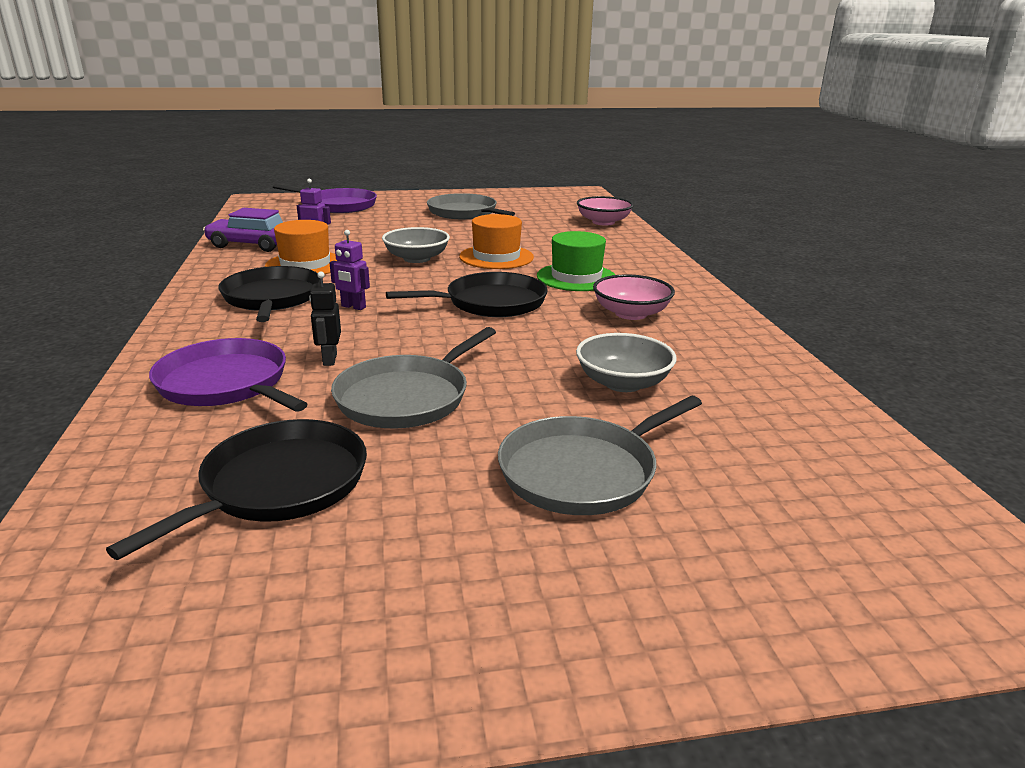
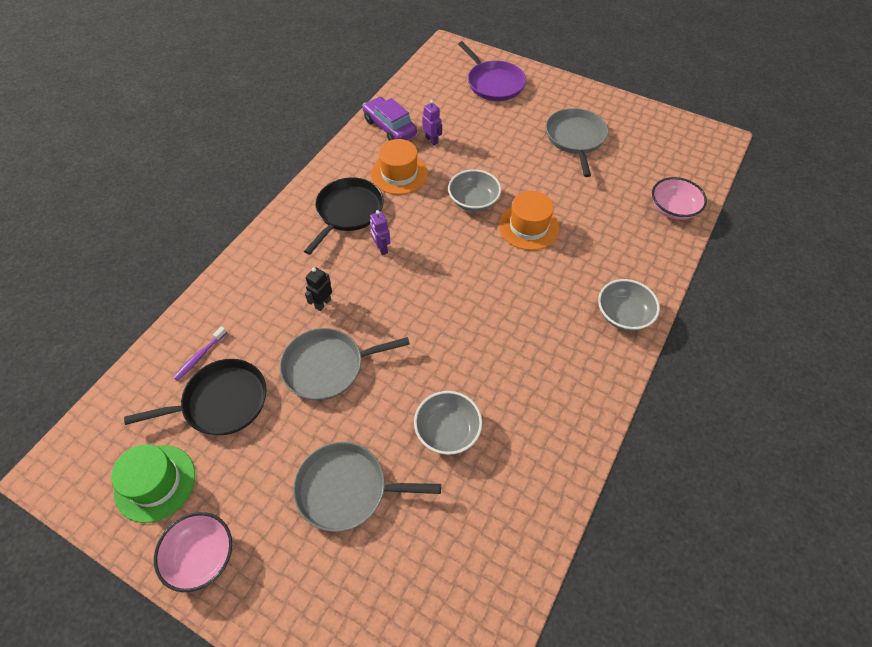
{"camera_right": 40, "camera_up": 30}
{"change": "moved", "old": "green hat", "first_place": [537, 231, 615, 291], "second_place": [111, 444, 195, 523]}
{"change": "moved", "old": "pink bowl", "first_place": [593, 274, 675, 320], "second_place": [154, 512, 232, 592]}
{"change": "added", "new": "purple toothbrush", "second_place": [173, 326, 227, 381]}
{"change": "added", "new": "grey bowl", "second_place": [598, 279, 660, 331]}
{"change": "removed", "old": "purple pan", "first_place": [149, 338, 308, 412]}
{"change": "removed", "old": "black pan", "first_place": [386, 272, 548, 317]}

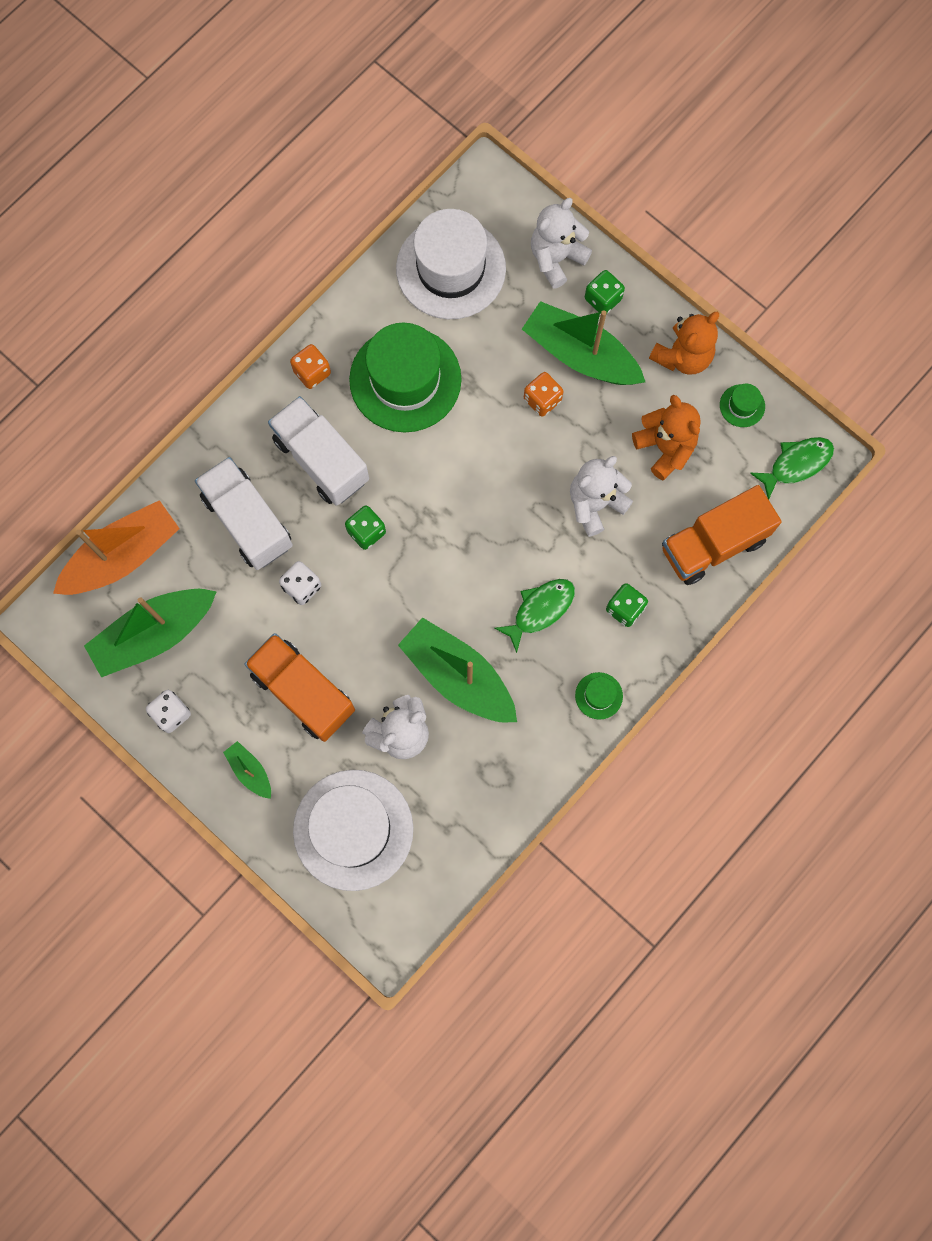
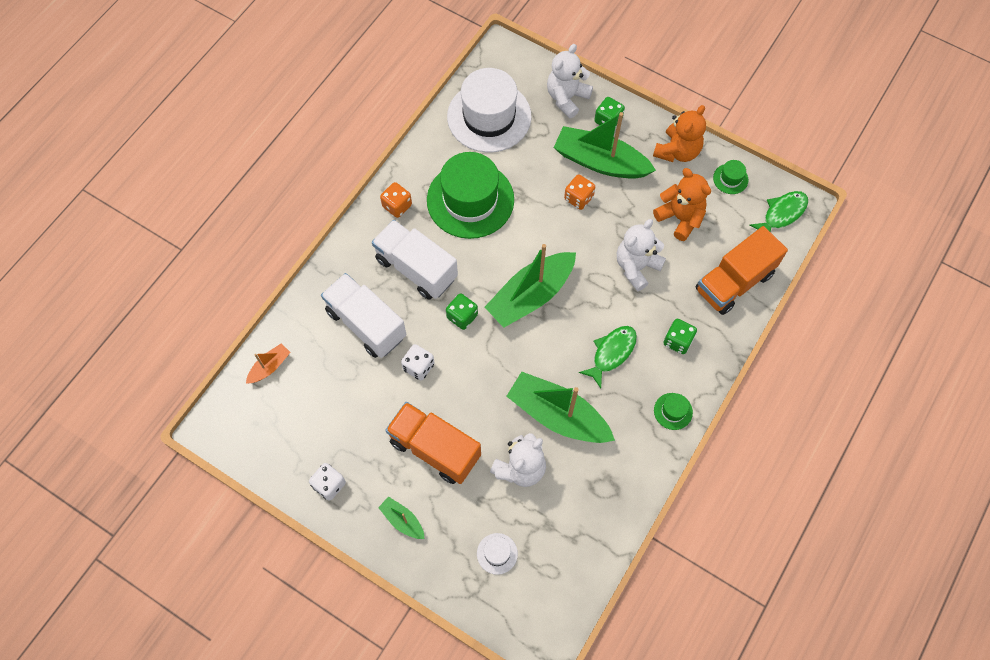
{"camera_right": -10, "camera_up": -10}
{"change": "resized", "old": "orange boat", "first_place": [53, 500, 180, 595], "second_place": [246, 343, 290, 384], "factor": 0.47}
{"change": "resized", "old": "white hat", "first_place": [293, 770, 413, 891], "second_place": [477, 533, 518, 575], "factor": 0.41}
{"change": "moved", "old": "green boat", "first_place": [84, 589, 217, 677], "second_place": [485, 244, 576, 328]}

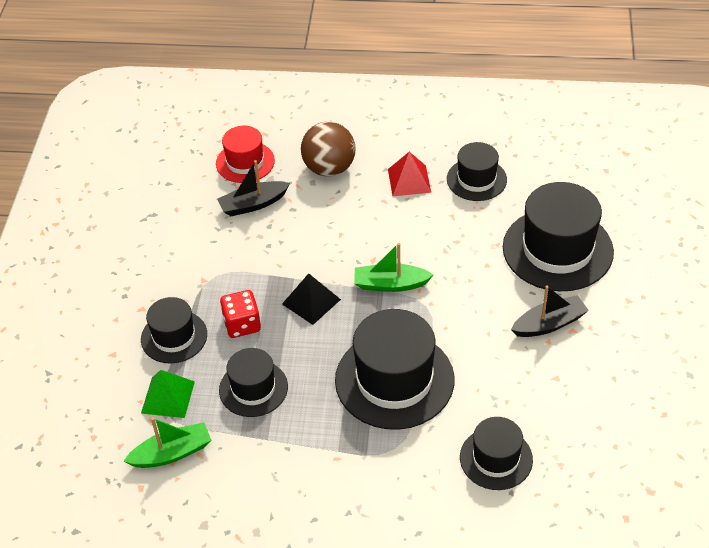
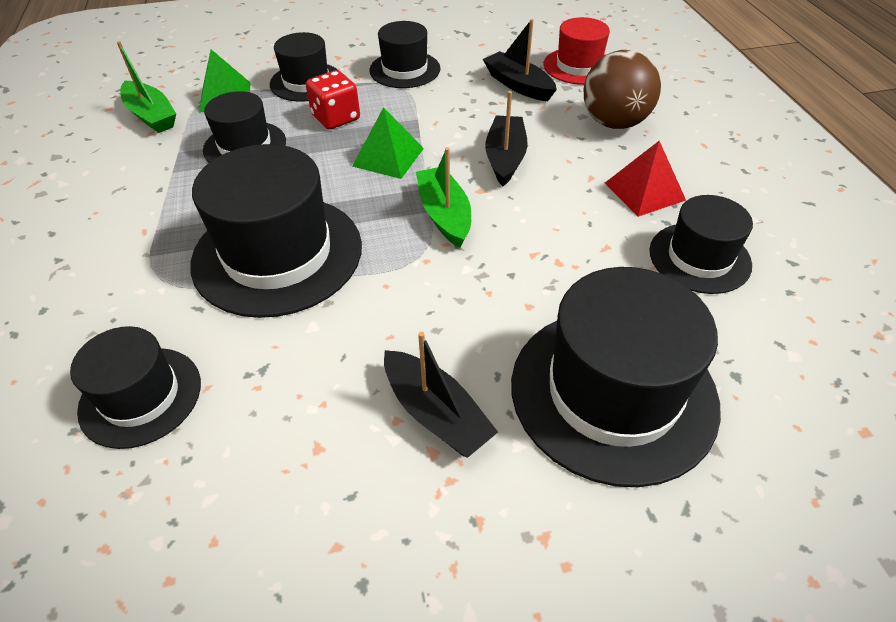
{"camera_right": 70, "camera_up": 0}
{"change": "recoloured", "old": "black pyramid", "new": "green pyramid", "first_place": [282, 273, 341, 325], "second_place": [352, 107, 424, 179]}
{"change": "added", "new": "black hat", "second_place": [369, 21, 441, 88]}
{"change": "added", "new": "black boat", "second_place": [485, 91, 527, 186]}

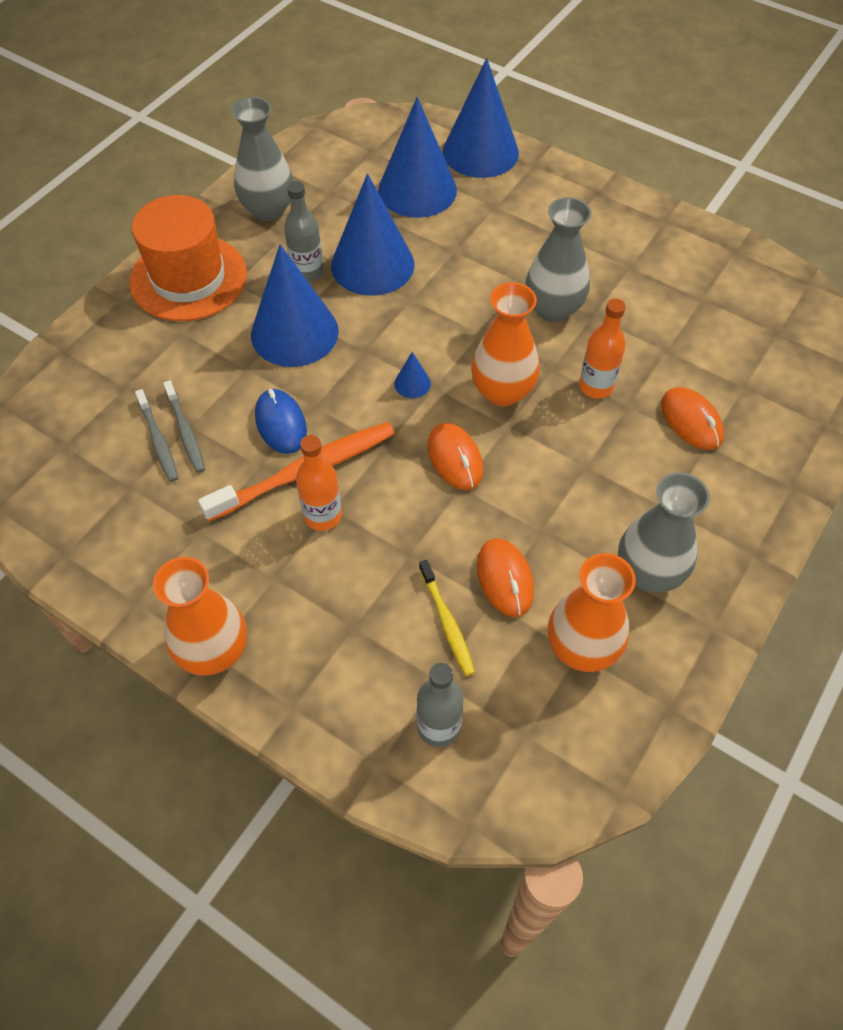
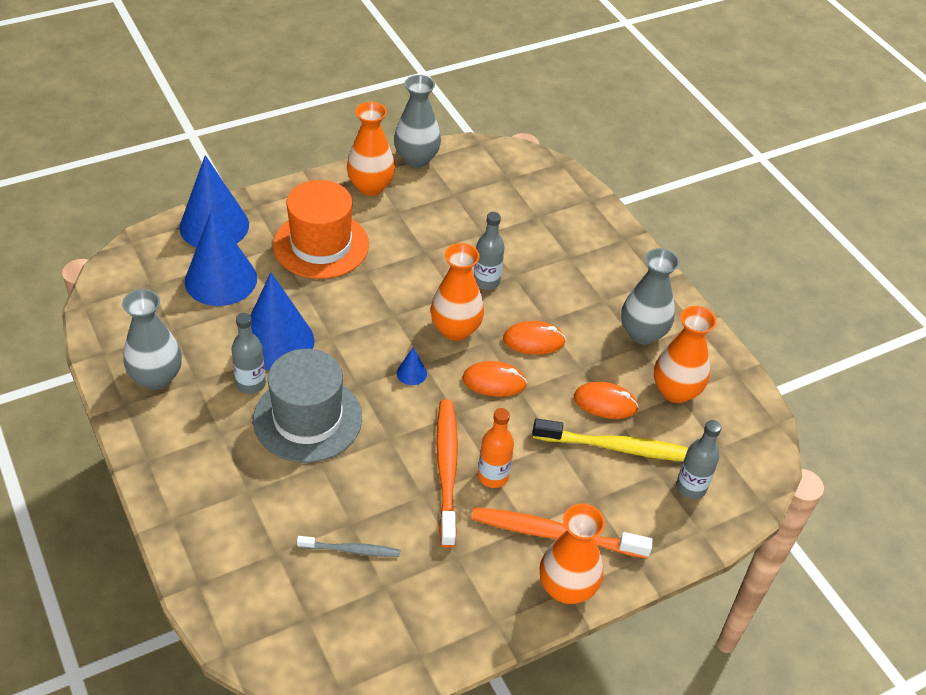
{"camera_right": -65, "camera_up": -10}
{"change": "replaced", "old": "blue cone", "new": "grey hat", "first_place": [251, 244, 339, 367], "second_place": [253, 349, 362, 463]}
{"change": "moved", "old": "orange hat", "first_place": [129, 195, 247, 321], "second_place": [273, 180, 369, 279]}
{"change": "added", "new": "orange vase", "second_place": [347, 102, 395, 196]}
{"change": "moved", "old": "grey vase", "first_place": [525, 197, 592, 322], "second_place": [394, 75, 441, 168]}
{"change": "added", "new": "orange toothbrush", "second_place": [471, 507, 653, 559]}
{"change": "recoloured", "old": "orange bottle", "new": "grey bottle", "first_place": [579, 299, 626, 399], "second_place": [474, 212, 505, 290]}
{"change": "moved", "old": "orange mouse", "first_place": [661, 387, 724, 450], "second_place": [503, 321, 566, 355]}
{"change": "resized", "old": "yellow toothbrush", "first_place": [419, 560, 475, 676], "second_place": [533, 419, 688, 461], "factor": 1.79}
{"change": "removed", "old": "grey toothbrush", "first_place": [163, 380, 205, 473]}
{"change": "removed", "old": "blue mouse", "first_place": [255, 389, 307, 454]}

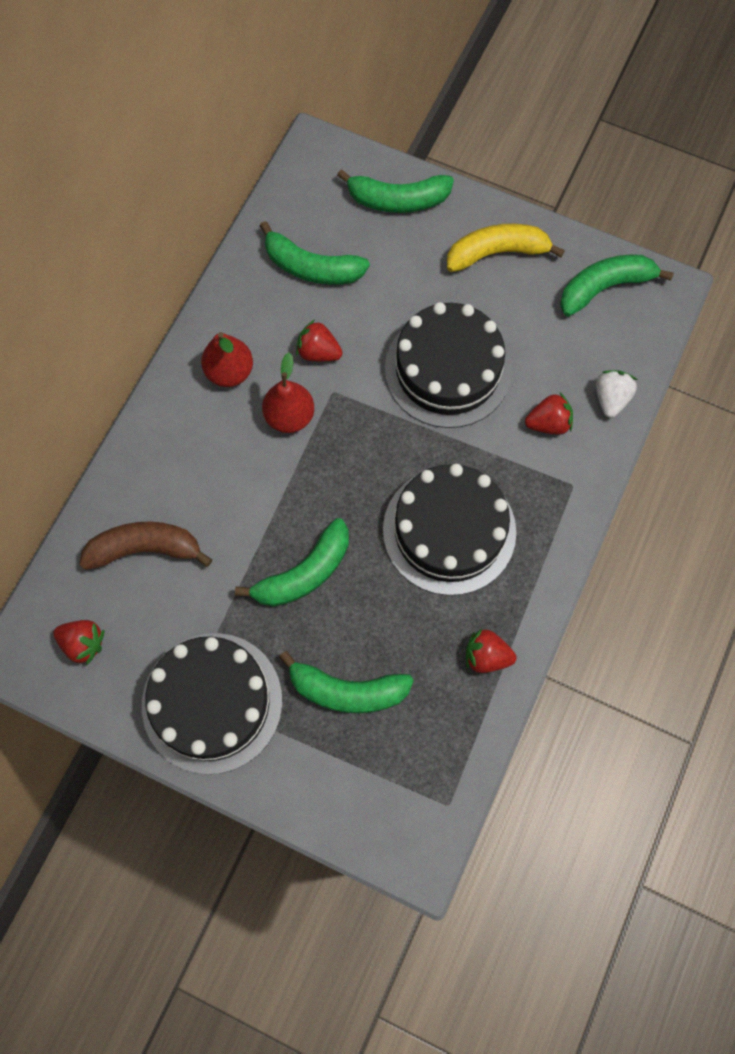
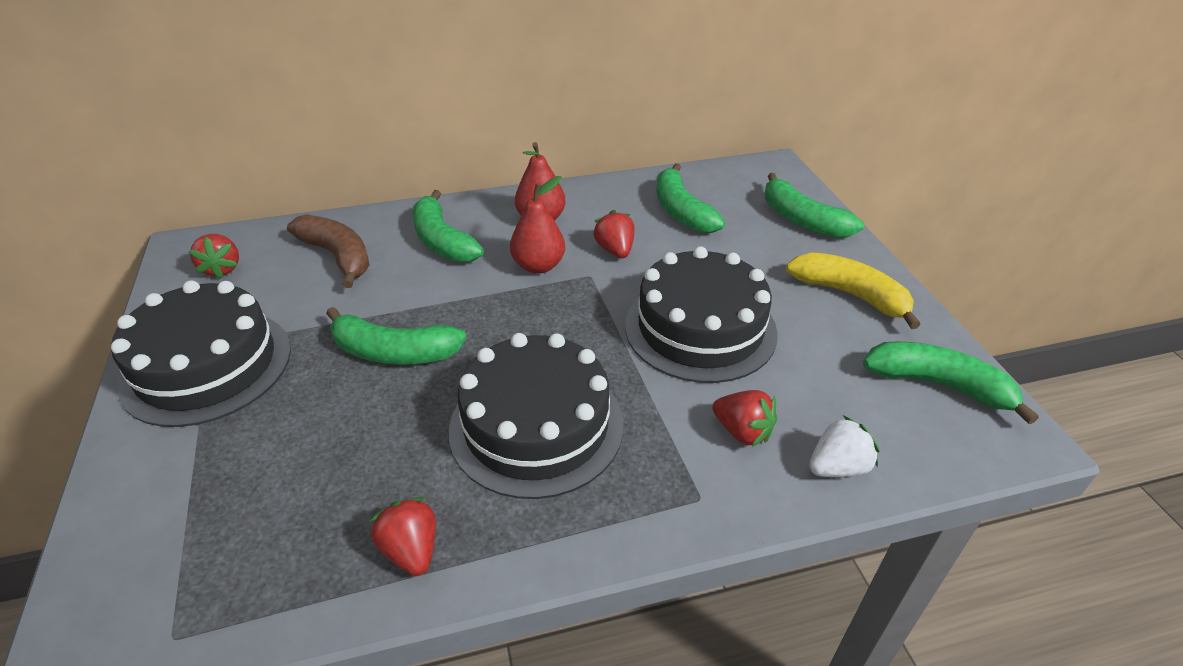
{"camera_right": 50, "camera_up": -30}
{"change": "moved", "old": "green banana", "first_place": [279, 651, 414, 713], "second_place": [412, 190, 484, 263]}

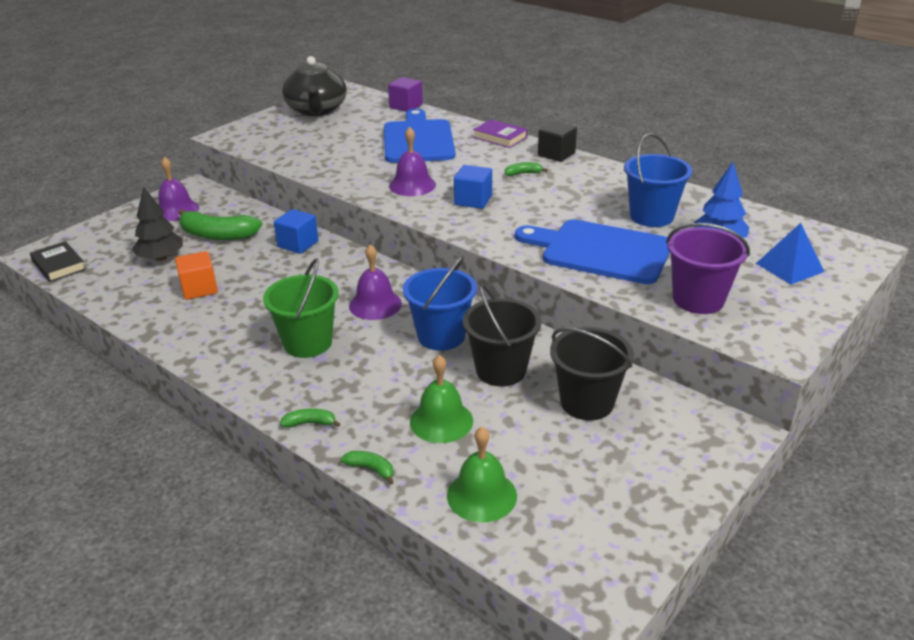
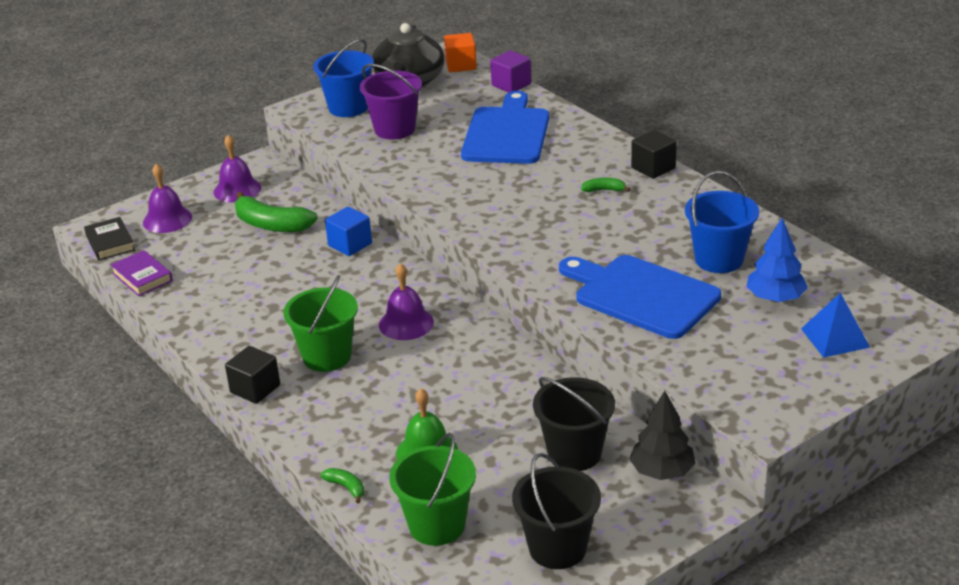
{"camera_right": 15, "camera_up": 0}
{"change": "moved", "old": "purple book", "first_place": [473, 119, 528, 148], "second_place": [111, 250, 173, 296]}
{"change": "moved", "old": "purple bell", "first_place": [389, 127, 436, 196], "second_place": [143, 164, 192, 233]}
{"change": "added", "new": "black cube", "second_place": [225, 346, 280, 404]}
{"change": "moved", "old": "blue bucket", "first_place": [403, 256, 477, 351], "second_place": [313, 39, 374, 117]}
{"change": "moved", "old": "purple bucket", "first_place": [666, 223, 750, 314], "second_place": [360, 64, 422, 139]}
{"change": "replaced", "old": "green bell", "new": "green bucket", "first_place": [447, 427, 517, 523], "second_place": [389, 432, 476, 546]}
{"change": "moved", "old": "orange cube", "first_place": [175, 251, 218, 300], "second_place": [444, 33, 477, 72]}
{"change": "moved", "old": "black bucket", "first_place": [463, 284, 541, 386], "second_place": [512, 453, 601, 569]}
{"change": "moved", "old": "black tree", "first_place": [132, 187, 183, 261], "second_place": [629, 391, 696, 480]}
{"change": "removed", "old": "green banana", "first_place": [280, 408, 340, 428]}
{"change": "removed", "old": "blue cube", "first_place": [454, 165, 492, 209]}

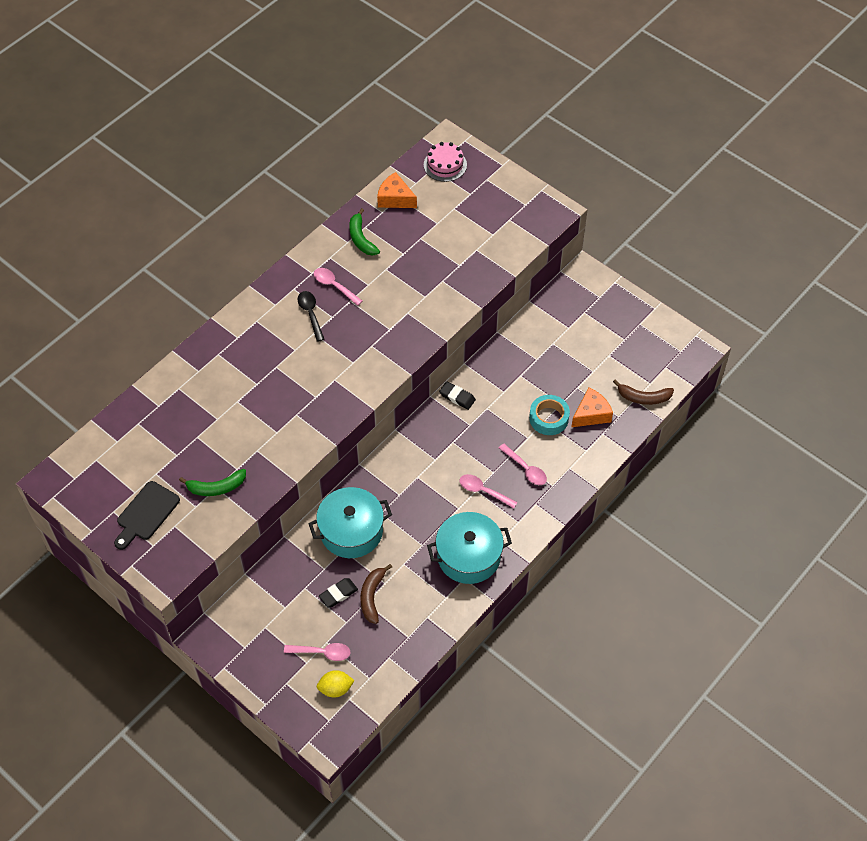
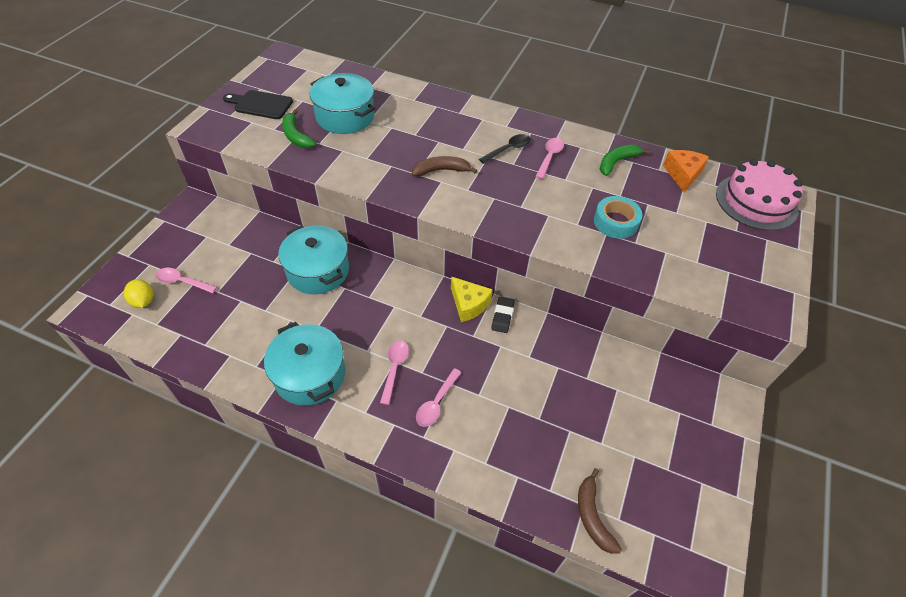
{"camera_right": 70, "camera_up": -5}
{"change": "turned", "old": "pink spoon", "first_place": [284, 643, 350, 661], "second_place": [156, 268, 217, 293], "degrees": 120}
{"change": "added", "new": "turquoise pot", "second_place": [310, 73, 375, 134]}
{"change": "moved", "old": "brown banana", "first_place": [360, 564, 392, 624], "second_place": [412, 156, 477, 177]}
{"change": "added", "new": "yellow cheese", "second_place": [451, 276, 493, 322]}
{"change": "moved", "old": "turquoise tape", "first_place": [529, 395, 570, 435], "second_place": [594, 196, 642, 239]}
{"change": "resized", "old": "pink cake", "first_place": [424, 142, 467, 182], "second_place": [716, 159, 803, 231], "factor": 1.59}
{"change": "removed", "old": "black eraser", "first_place": [319, 578, 358, 607]}
{"change": "removed", "old": "orange cheese", "first_place": [572, 387, 613, 427]}

